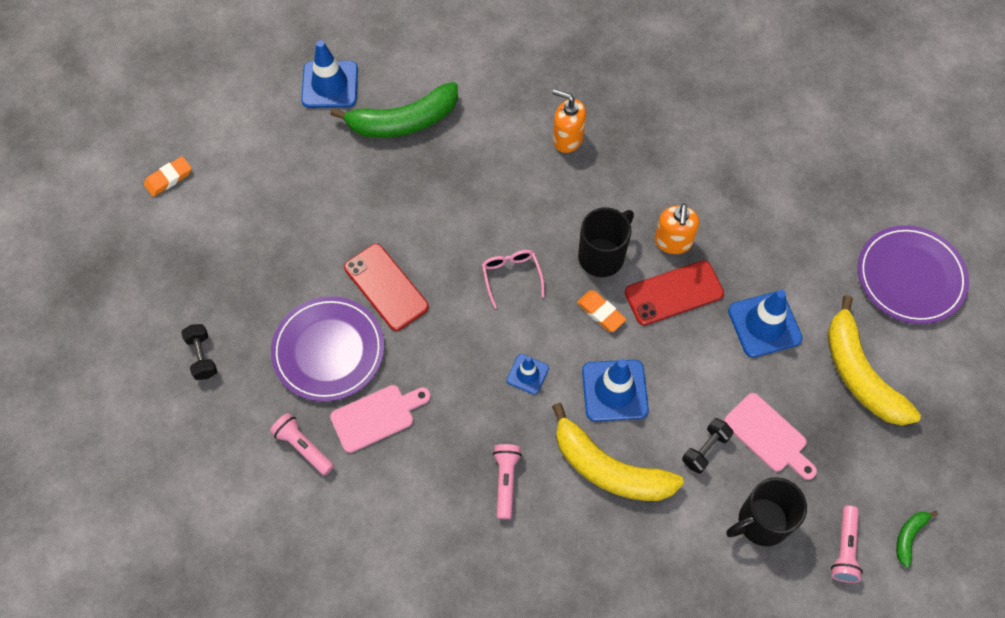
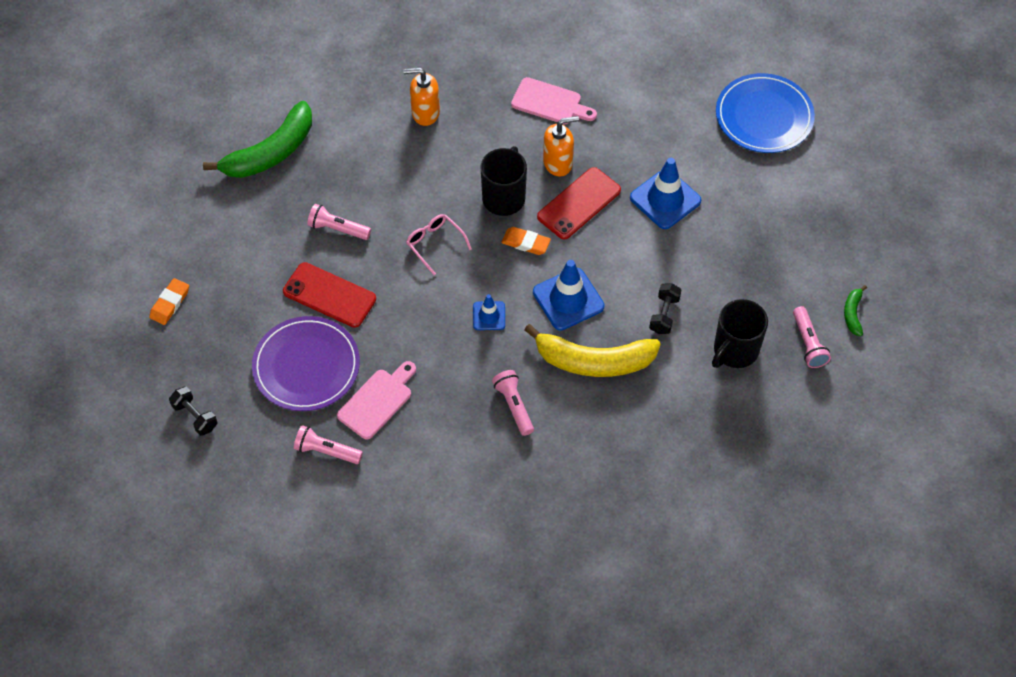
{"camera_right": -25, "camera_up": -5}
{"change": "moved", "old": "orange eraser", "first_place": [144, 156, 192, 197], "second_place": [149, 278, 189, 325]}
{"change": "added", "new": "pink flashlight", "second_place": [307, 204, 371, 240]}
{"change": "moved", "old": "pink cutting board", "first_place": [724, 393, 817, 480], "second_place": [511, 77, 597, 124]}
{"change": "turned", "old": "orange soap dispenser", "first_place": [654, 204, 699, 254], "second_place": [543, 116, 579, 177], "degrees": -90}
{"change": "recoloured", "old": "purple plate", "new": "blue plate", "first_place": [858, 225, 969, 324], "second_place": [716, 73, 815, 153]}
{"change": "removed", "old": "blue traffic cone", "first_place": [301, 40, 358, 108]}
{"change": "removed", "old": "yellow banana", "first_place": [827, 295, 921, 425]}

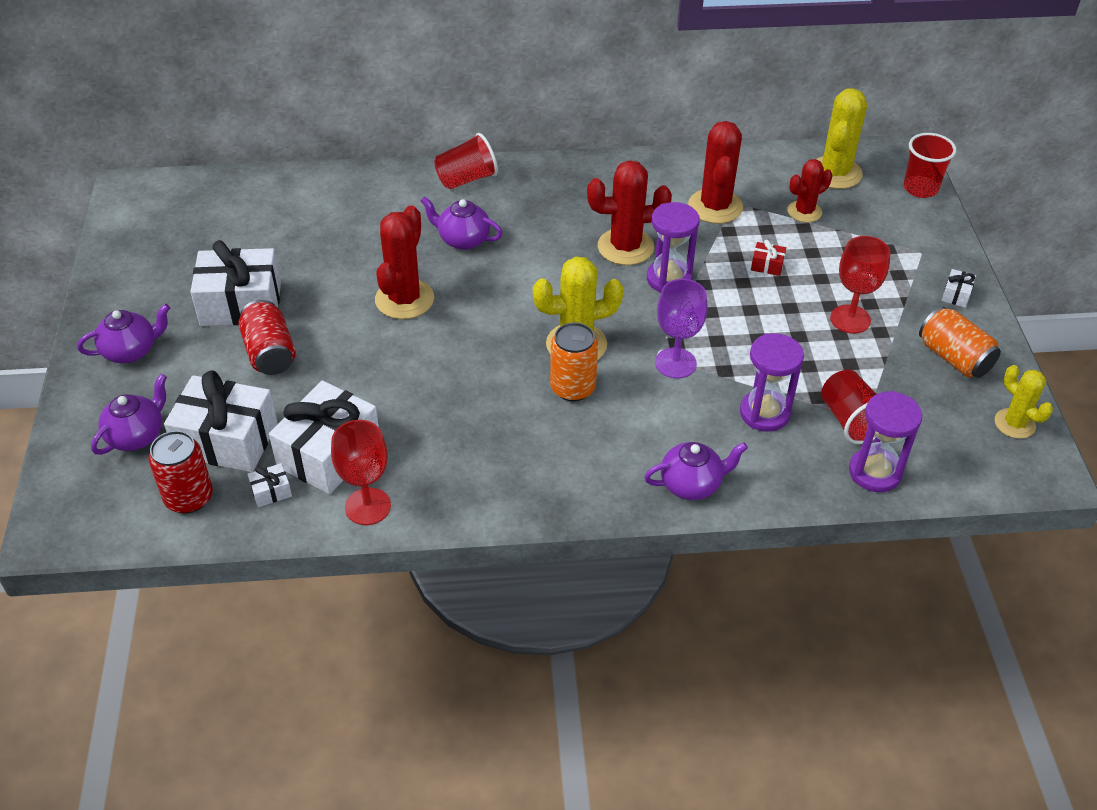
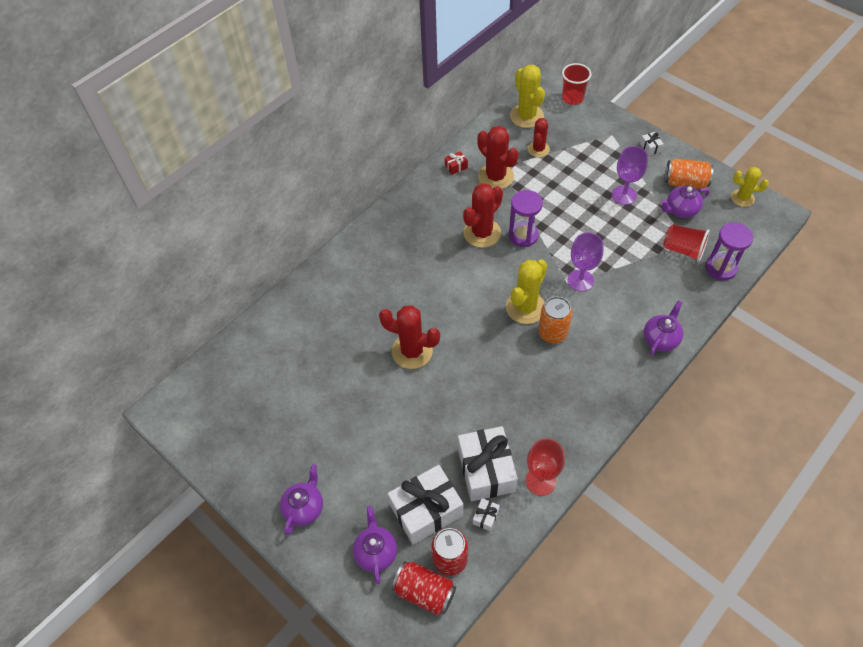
{"camera_right": -40, "camera_up": 10}
{"change": "turned", "old": "red cactus", "first_place": [375, 205, 434, 319], "second_place": [379, 305, 440, 369], "degrees": -45}
{"change": "moved", "old": "red can", "first_place": [238, 300, 296, 375], "second_place": [392, 561, 456, 615]}
{"change": "moved", "old": "red gift", "first_place": [751, 240, 786, 276], "second_place": [445, 151, 468, 175]}
{"change": "recoloured", "old": "red goblet", "new": "purple goblet", "first_place": [830, 236, 891, 334], "second_place": [612, 146, 648, 205]}
{"change": "moved", "old": "purple teapot", "first_place": [421, 196, 503, 250], "second_place": [660, 186, 710, 218]}
{"change": "removed", "old": "white gift", "first_place": [190, 240, 281, 326]}
{"change": "removed", "old": "red cup", "first_place": [434, 133, 498, 189]}
{"change": "removed", "old": "purple hourglass", "first_place": [740, 333, 804, 432]}

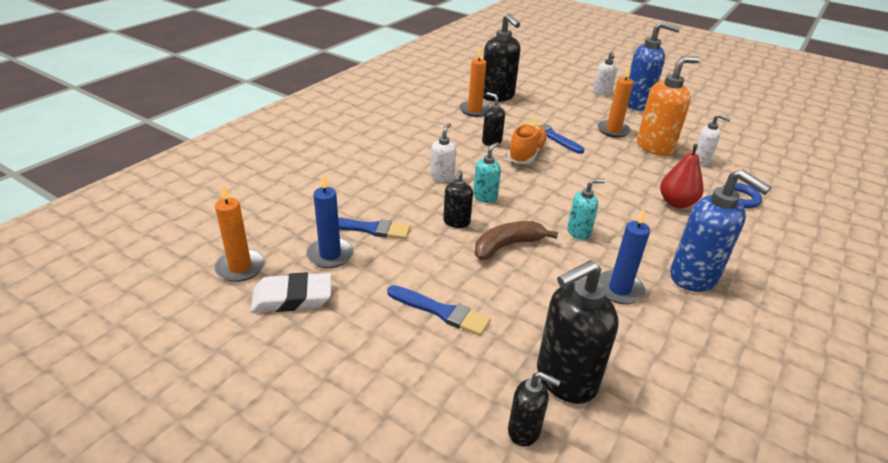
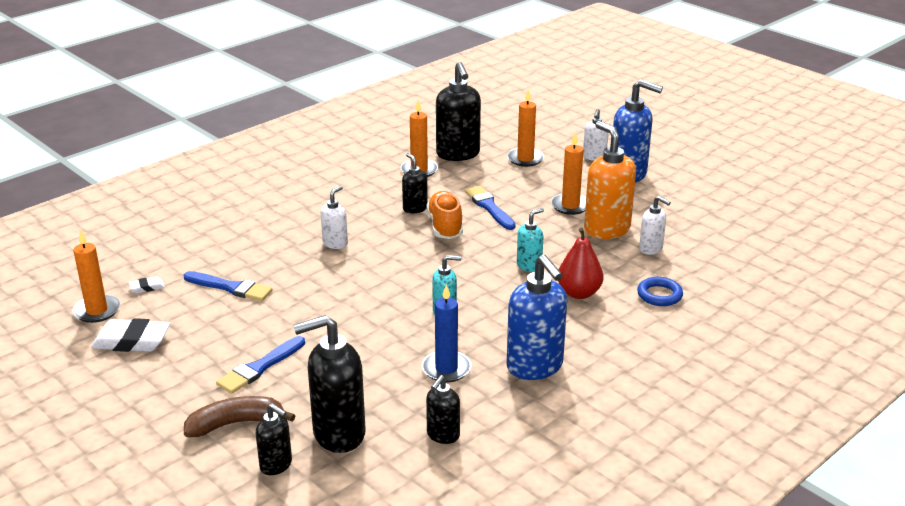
{"camera_right": 15, "camera_up": -5}
{"change": "added", "new": "white eraser", "second_place": [129, 276, 165, 293]}
{"change": "moved", "old": "brown banana", "first_place": [475, 221, 558, 260], "second_place": [184, 396, 295, 437]}
{"change": "turned", "old": "blue brush", "first_place": [387, 285, 491, 336], "second_place": [216, 336, 305, 394], "degrees": 90}
{"change": "moved", "old": "black soap dispenser", "first_place": [443, 170, 473, 228], "second_place": [426, 375, 460, 444]}
{"change": "turned", "old": "orange shoe", "first_place": [507, 124, 549, 164], "second_place": [427, 191, 463, 239], "degrees": -45}
{"change": "added", "new": "orange candle", "second_place": [507, 89, 544, 167]}
{"change": "moved", "old": "turquoise soap dispenser", "first_place": [473, 142, 501, 203], "second_place": [517, 208, 544, 272]}
{"change": "turned", "old": "orange soap dispenser", "first_place": [637, 56, 700, 156], "second_place": [584, 121, 636, 239], "degrees": -105}
{"change": "removed", "old": "blue candle", "first_place": [306, 174, 354, 268]}

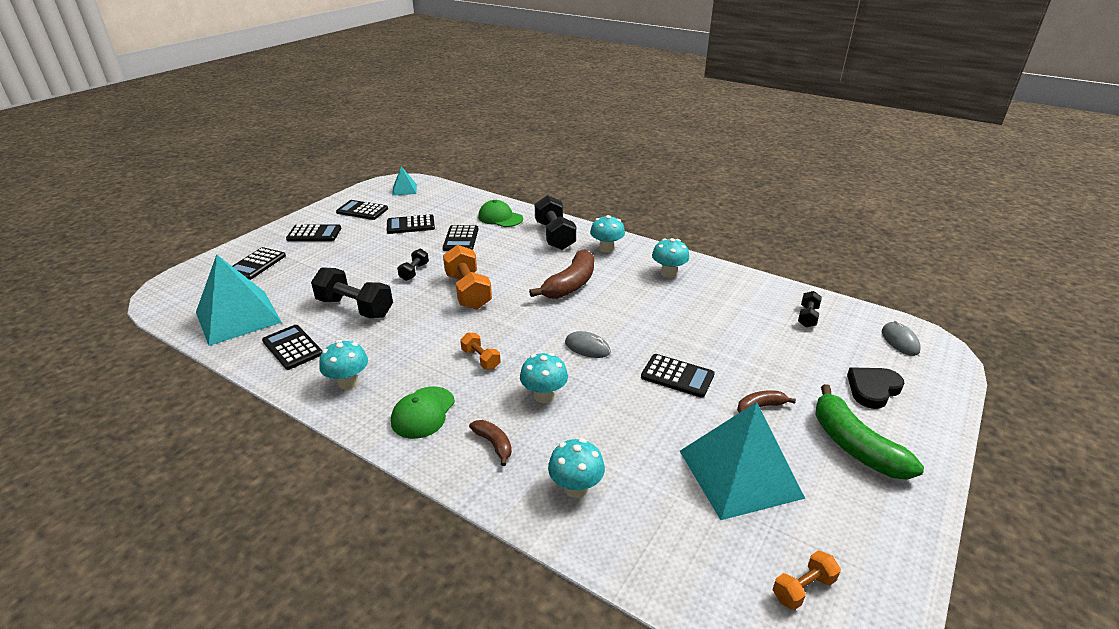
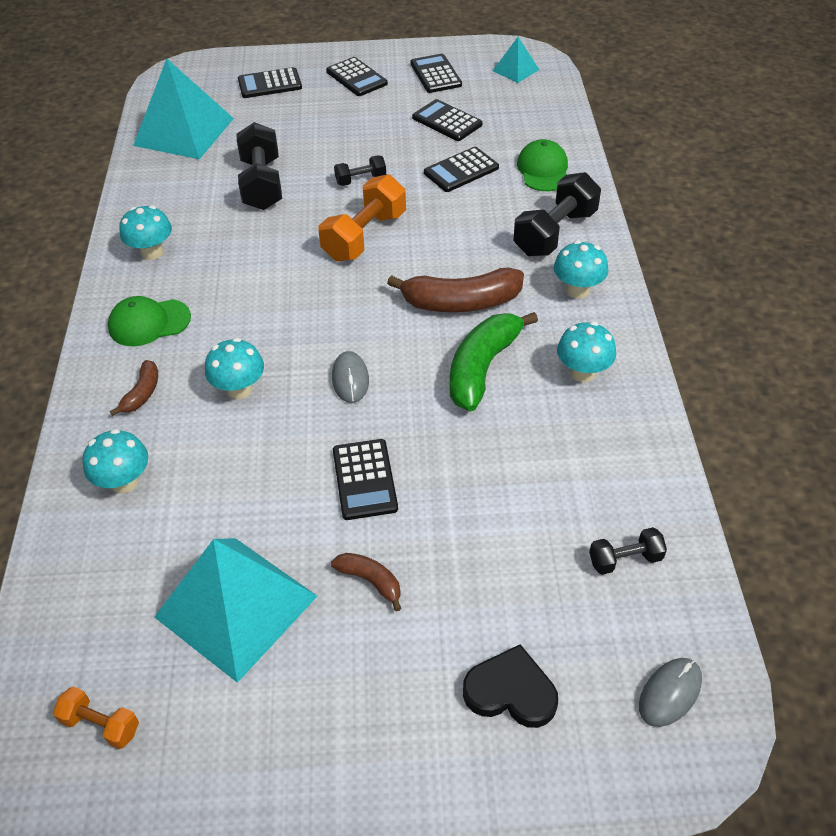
{"camera_right": 55, "camera_up": 15}
{"change": "moved", "old": "green banana", "first_place": [815, 384, 924, 480], "second_place": [450, 312, 538, 411]}
{"change": "removed", "old": "black calculator", "first_place": [262, 325, 322, 370]}
{"change": "removed", "old": "orange dumbbell", "first_place": [460, 332, 501, 370]}

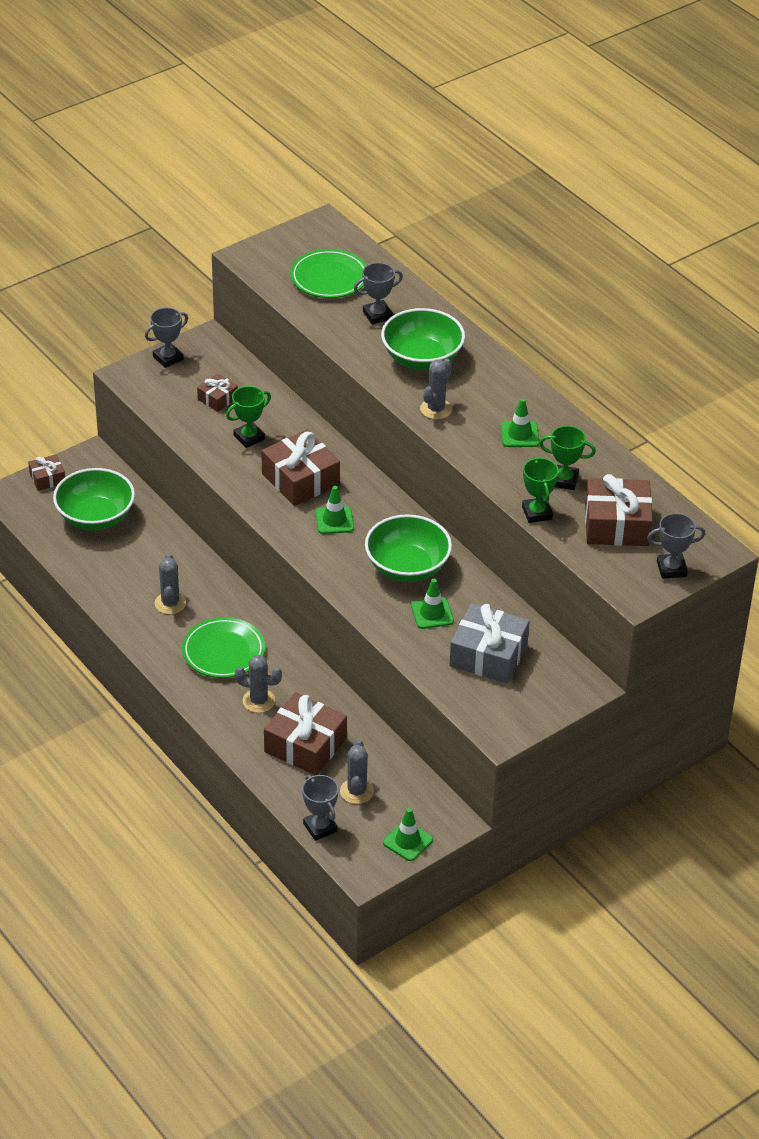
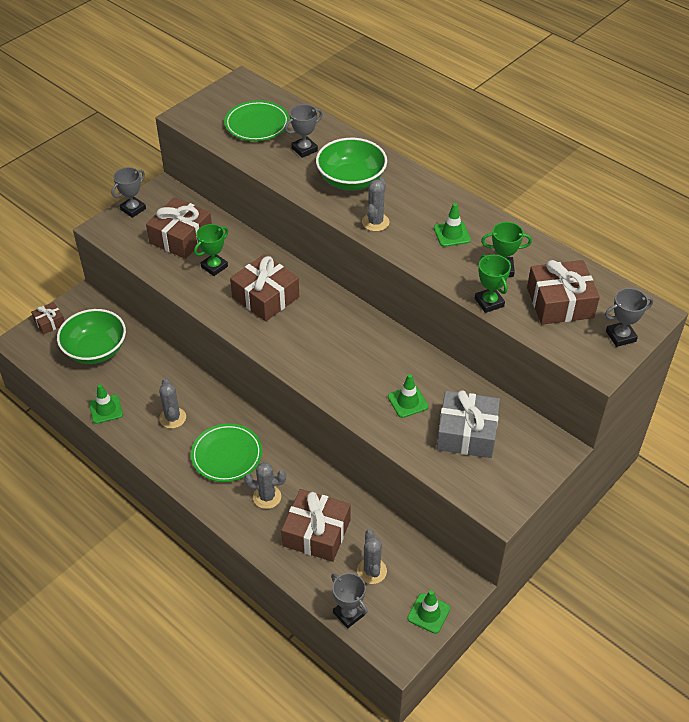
{"camera_right": -10, "camera_up": 5}
{"change": "moved", "old": "green traffic cone", "first_place": [315, 486, 354, 534], "second_place": [89, 384, 123, 424]}
{"change": "resized", "old": "brown gift", "first_place": [197, 373, 238, 412], "second_place": [146, 197, 212, 259], "factor": 1.91}
{"change": "removed", "old": "green bowl", "first_place": [365, 514, 452, 582]}

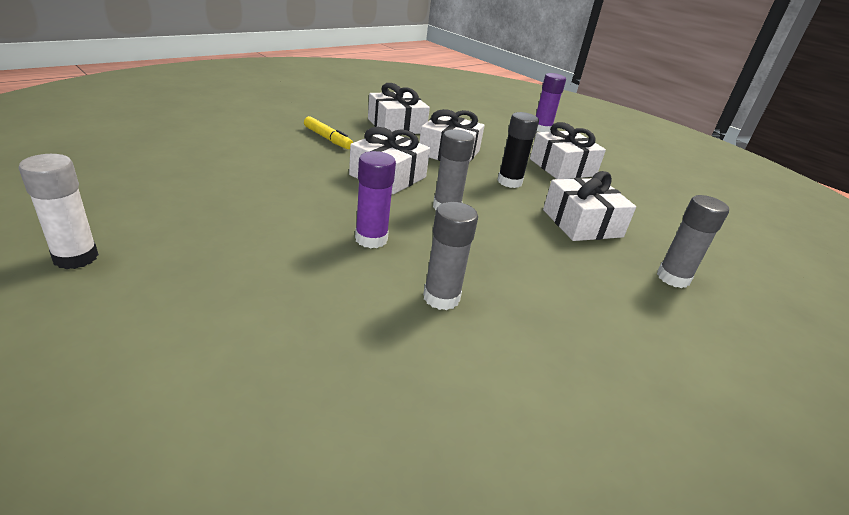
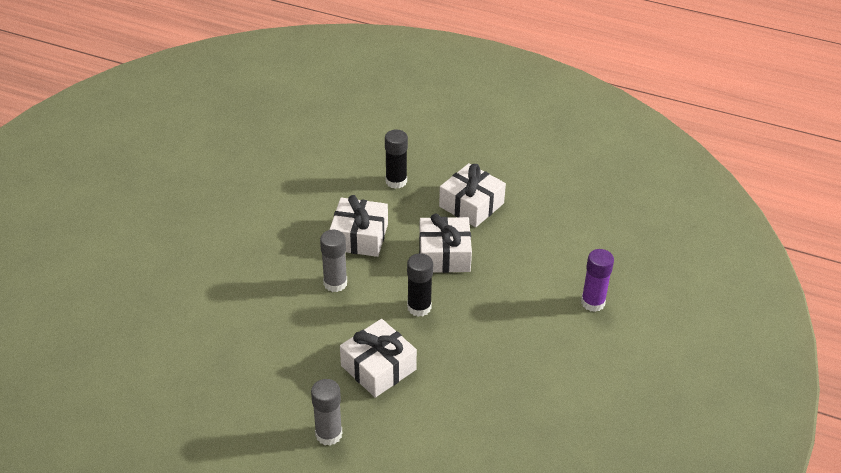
{"camera_right": 70, "camera_up": 10}
{"change": "replaced", "old": "yellow marker", "new": "black glue stick", "first_place": [304, 116, 353, 149], "second_place": [385, 130, 408, 189]}
{"change": "removed", "old": "white glue stick", "first_place": [18, 154, 99, 269]}
{"change": "removed", "old": "purple glue stick", "first_place": [355, 151, 396, 248]}
{"change": "removed", "old": "grey glue stick", "first_place": [423, 202, 478, 310]}
{"change": "removed", "old": "white gift", "first_place": [530, 122, 606, 179]}

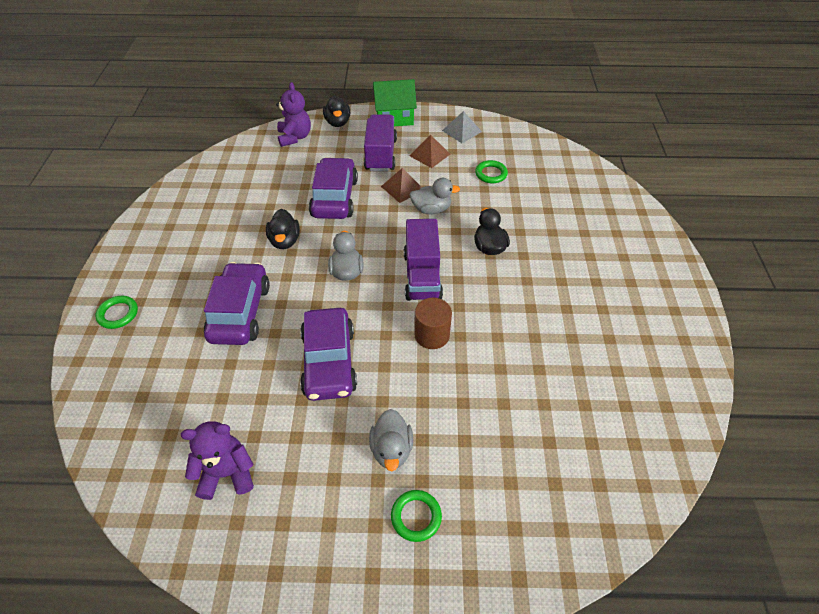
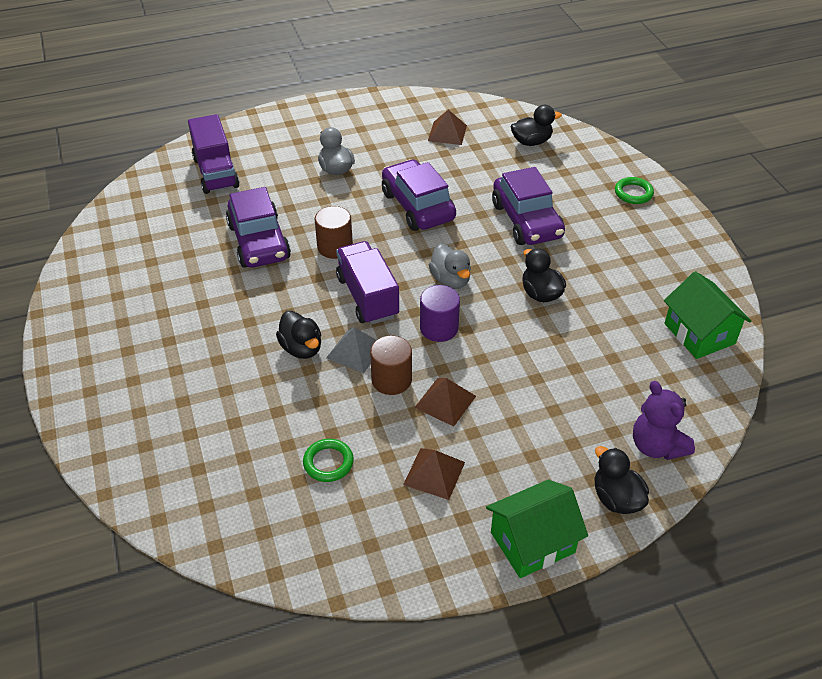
{"camera_right": 160, "camera_up": -5}
{"change": "moved", "old": "purple truck", "first_place": [364, 114, 397, 172], "second_place": [188, 114, 240, 194]}
{"change": "moved", "old": "purple car", "first_place": [309, 157, 358, 219], "second_place": [226, 187, 291, 268]}
{"change": "moved", "old": "grey pyramid", "first_place": [442, 111, 482, 143], "second_place": [326, 327, 376, 373]}
{"change": "replaced", "old": "grey duck", "new": "brown cylinder", "first_place": [410, 178, 460, 214], "second_place": [370, 335, 412, 395]}
{"change": "added", "new": "purple cylinder", "second_place": [420, 285, 460, 342]}
{"change": "replaced", "old": "purple teddy bear", "new": "brown pyramid", "first_place": [181, 422, 254, 500], "second_place": [428, 110, 467, 145]}
{"change": "added", "new": "black duck", "second_place": [511, 105, 562, 146]}
{"change": "added", "new": "green house", "second_place": [664, 271, 751, 359]}
{"change": "removed", "old": "green ring", "first_place": [391, 490, 442, 542]}

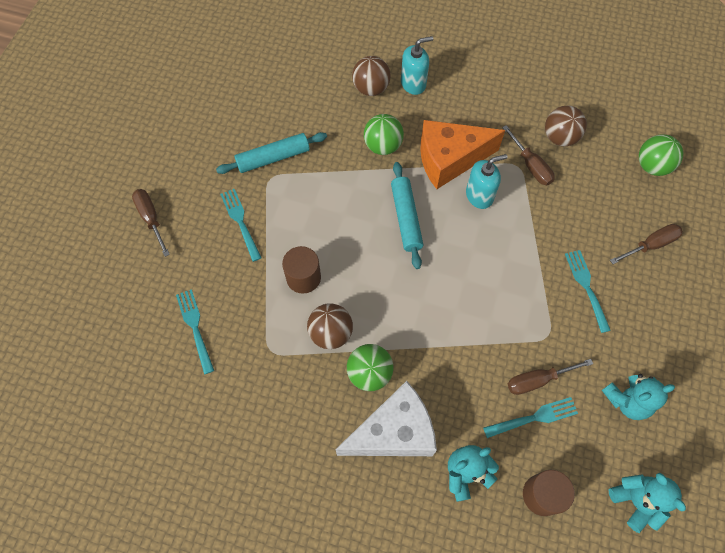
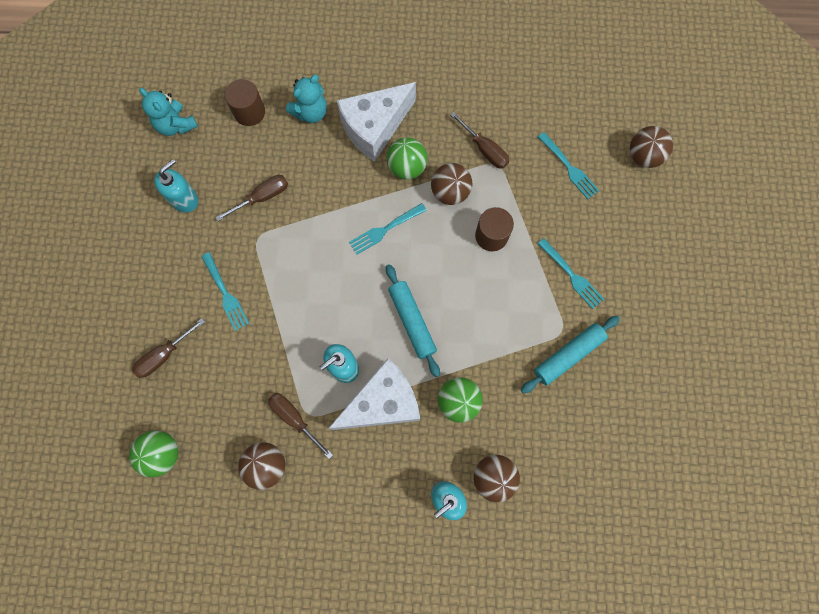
{"camera_right": 165, "camera_up": 10}
{"change": "replaced", "old": "turquoise teddy bear", "new": "turquoise soap dispenser", "first_place": [602, 374, 675, 420], "second_place": [154, 159, 198, 212]}
{"change": "recoloured", "old": "orange cheese", "new": "white cheese", "first_place": [420, 120, 505, 189], "second_place": [328, 358, 420, 430]}
{"change": "moved", "old": "turquoise fork", "first_place": [483, 397, 578, 438], "second_place": [349, 203, 427, 255]}
{"change": "moved", "old": "brown screwdriver", "first_place": [132, 189, 170, 257], "second_place": [451, 112, 509, 169]}
{"change": "added", "new": "brown ball", "second_place": [630, 126, 673, 168]}

